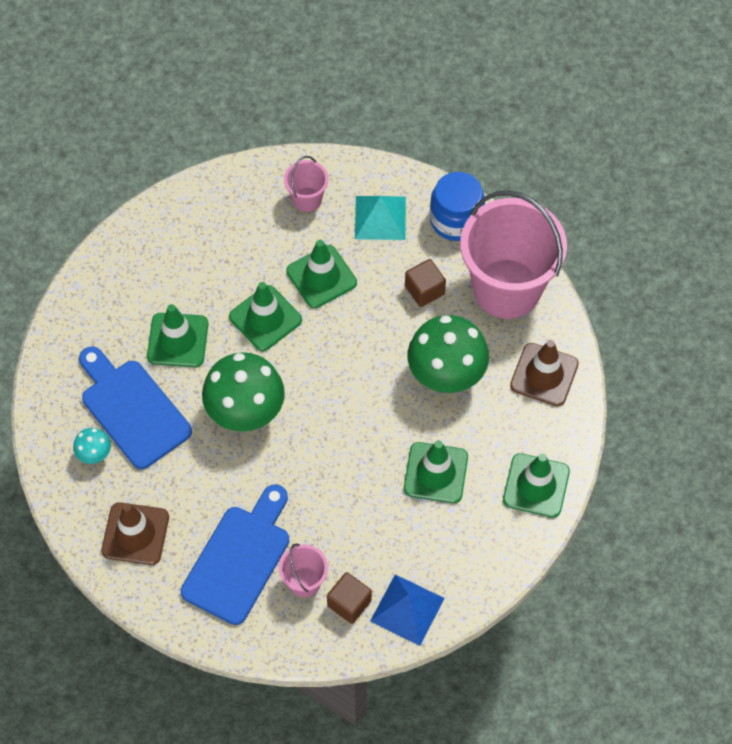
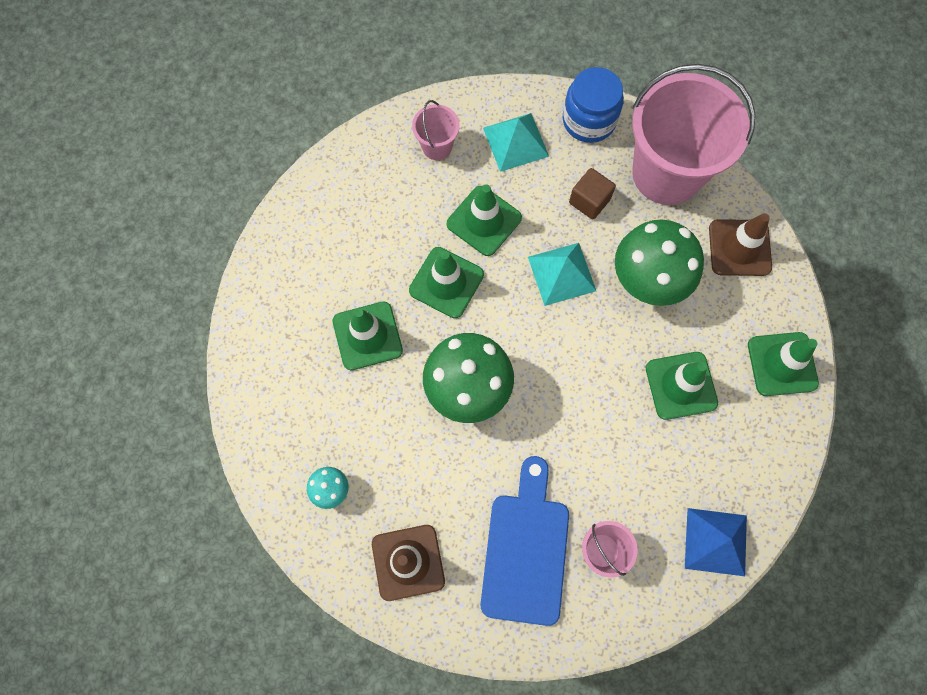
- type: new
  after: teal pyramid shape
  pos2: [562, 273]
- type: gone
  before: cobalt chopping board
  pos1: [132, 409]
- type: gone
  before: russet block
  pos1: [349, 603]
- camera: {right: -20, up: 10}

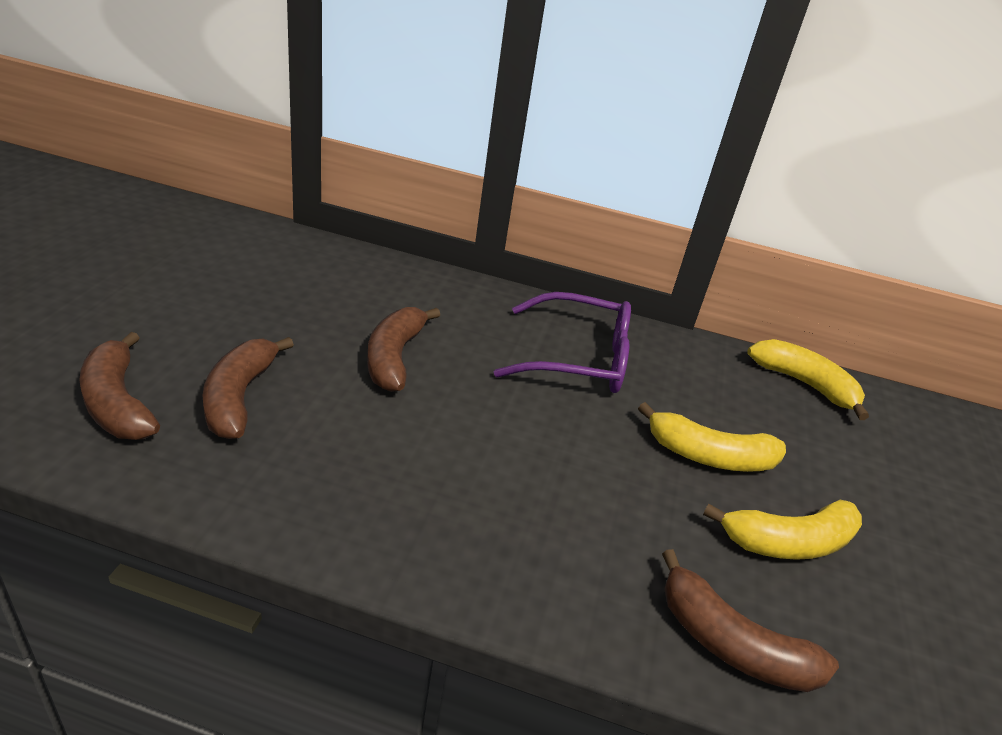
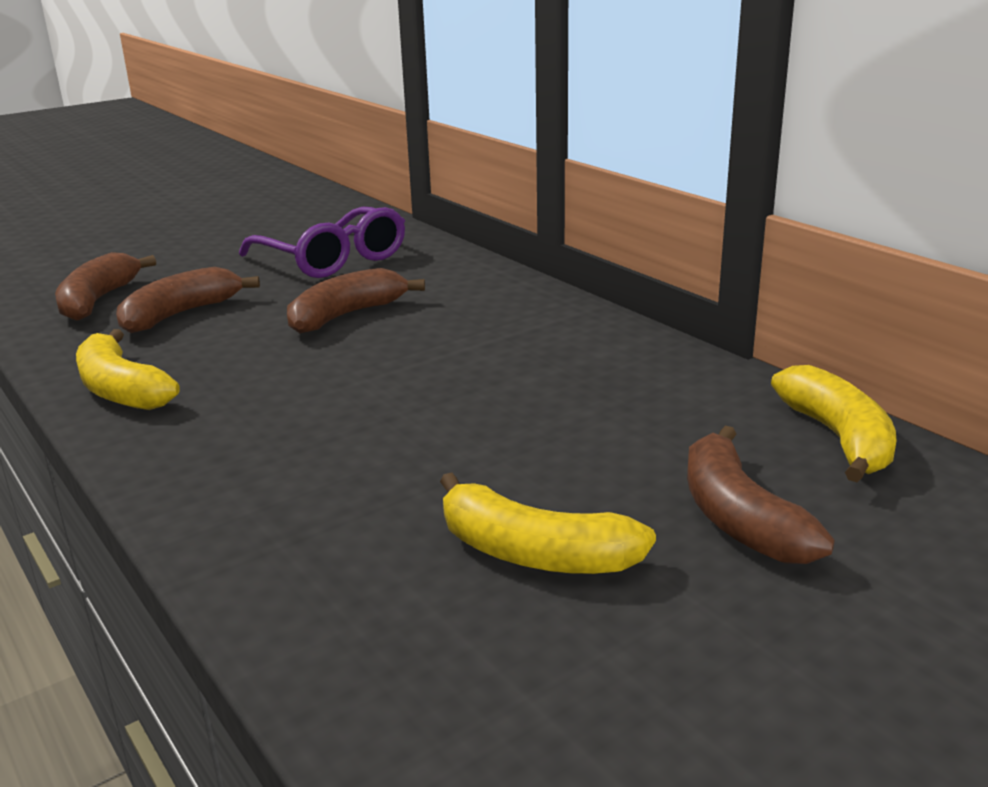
- type: shifted
  before: golden banana
  pos1: [709, 456]
  pos2: [121, 390]
- type: shifted
  before: violet glasses
  pos1: [577, 358]
  pos2: [332, 259]
- type: shifted
  before: russet banana
  pos1: [732, 644]
  pos2: [739, 518]
- camera: {right: 45, up: -10}

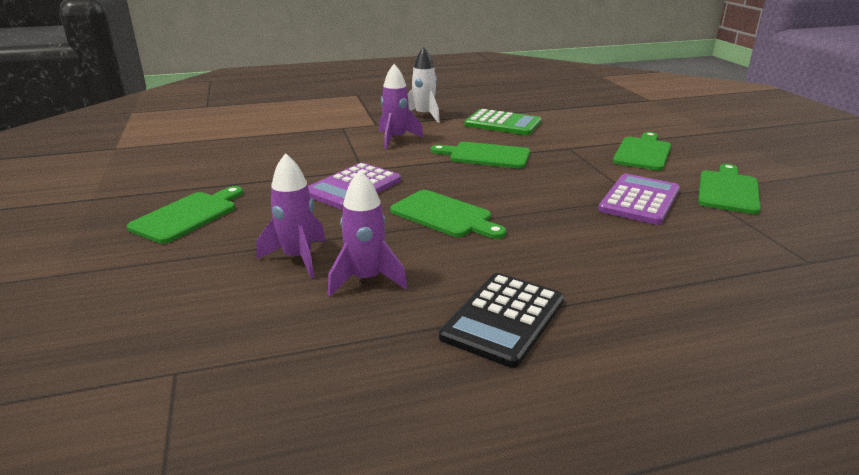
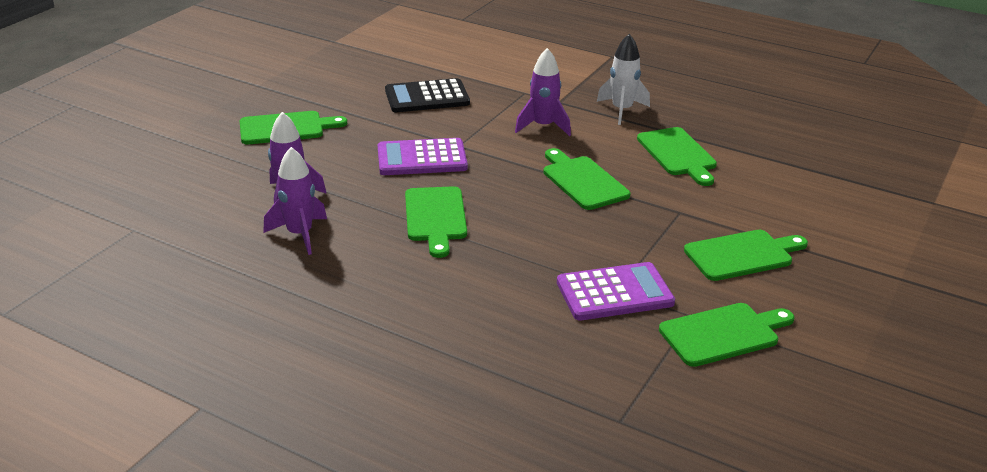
- type: shifted
  before: black adding machine
  pos1: [503, 319]
  pos2: [427, 97]
- type: swapped
  before: green adding machine
  after: green chopping board
  pos1: [502, 123]
  pos2: [678, 154]
- camera: {right: 45, up: 5}

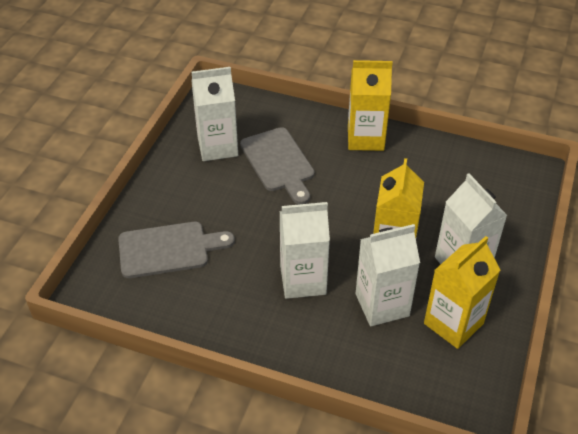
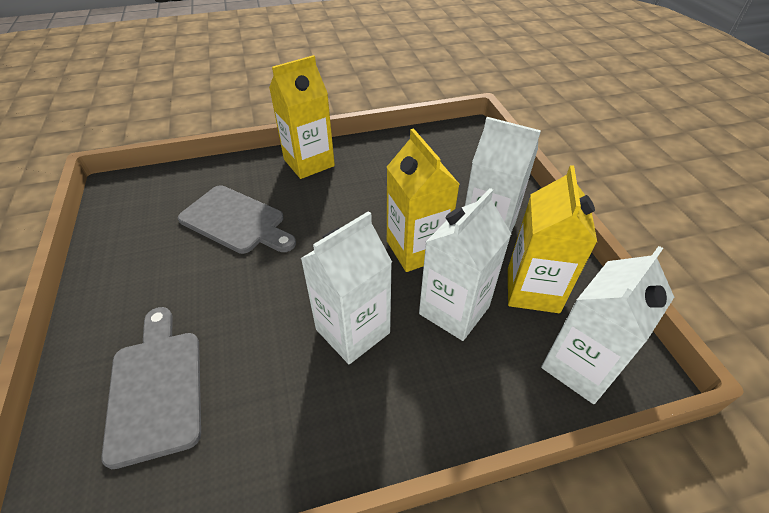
- type: rotated
  before: ash-grey chopping board
  pos1: [168, 249]
  pos2: [156, 387]
  turn: -60
- type: shifted
  before: snow-white juice carton
  pos1: [217, 147]
  pos2: [580, 366]
- camera: {right: -35, up: 0}

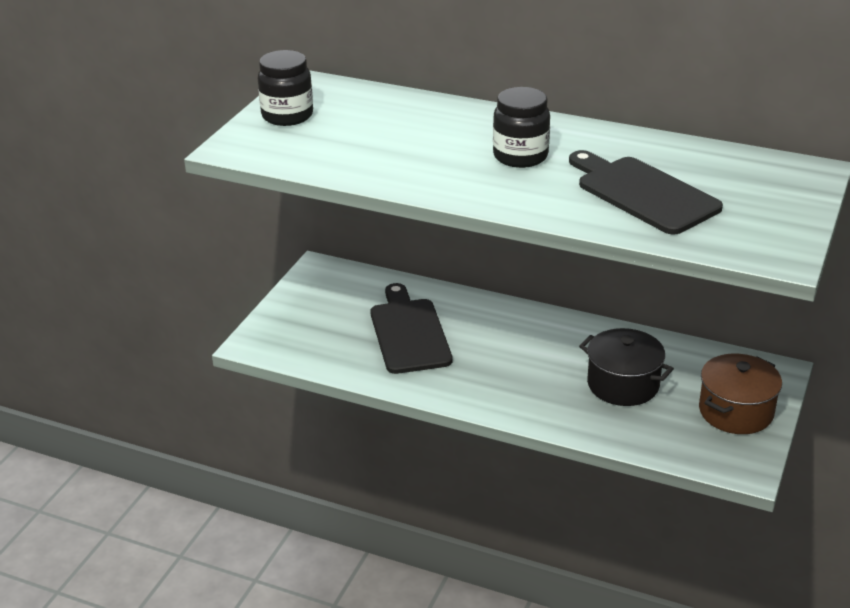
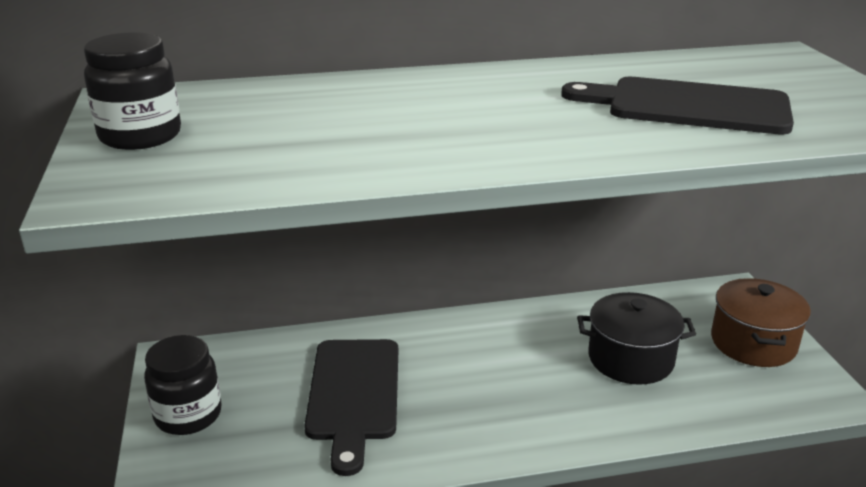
- type: shifted
  before: black jar
  pos1: [520, 156]
  pos2: [188, 415]
- type: rotated
  before: black chopping board
  pos1: [408, 333]
  pos2: [354, 394]
  turn: -135
- camera: {right: -35, up: -5}

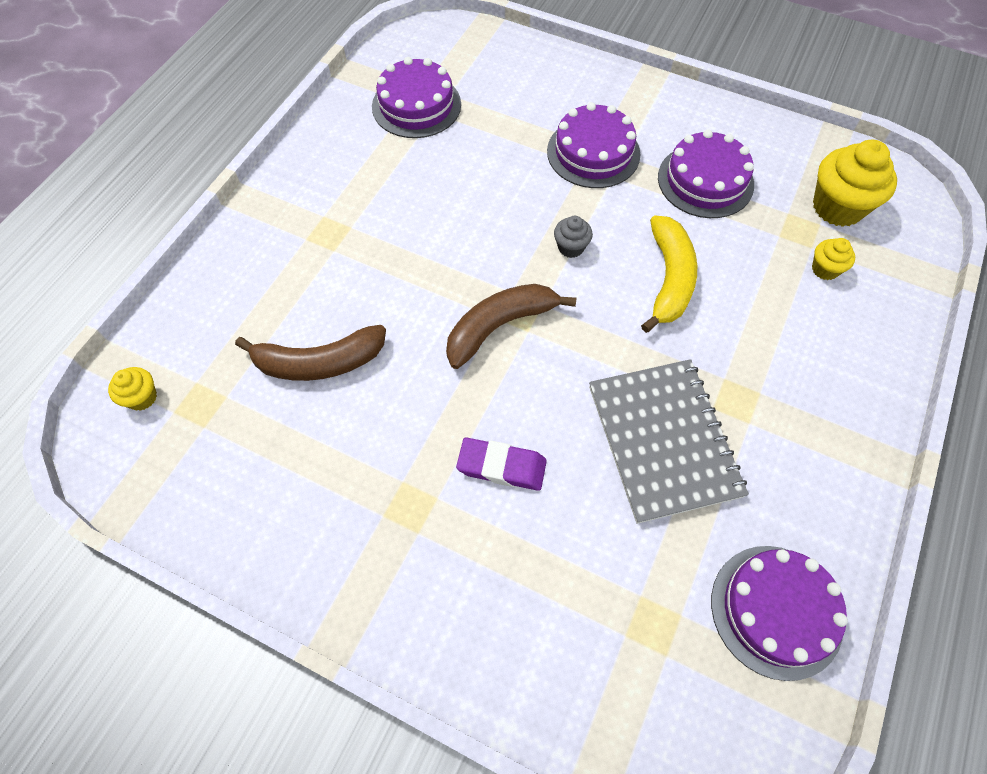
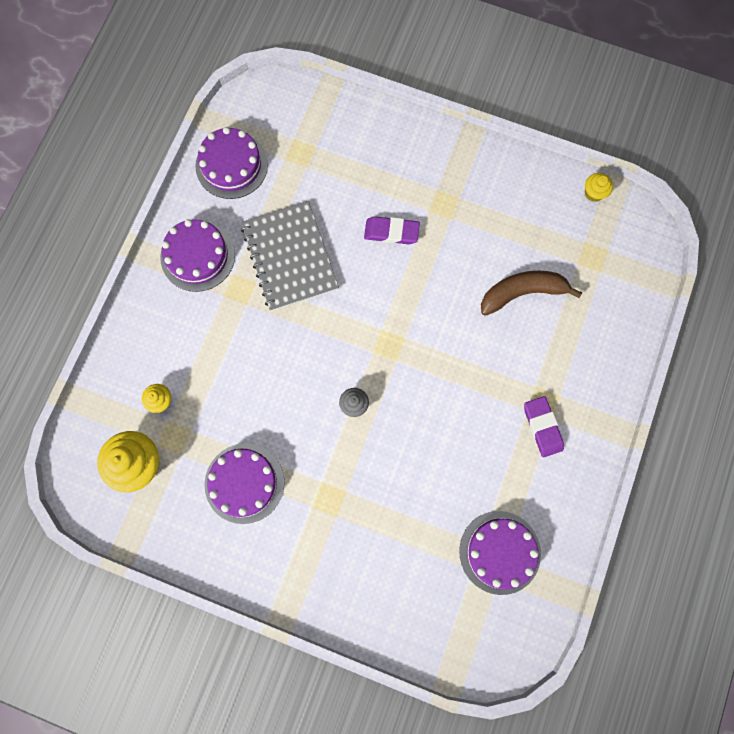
- type: shifted
  before: violet gateau
  pos1: [593, 152]
  pos2: [197, 256]
- type: new
  after: violet pencil eraser
  pos2: [542, 427]
- type: shifted
  before: golden cupcake
  pos1: [142, 397]
  pos2: [593, 193]
- type: gone
  before: russet banana
  pos1: [500, 326]
- type: gone
  before: golden banana
  pos1: [668, 279]
- camera: {right: 175, up: 15}

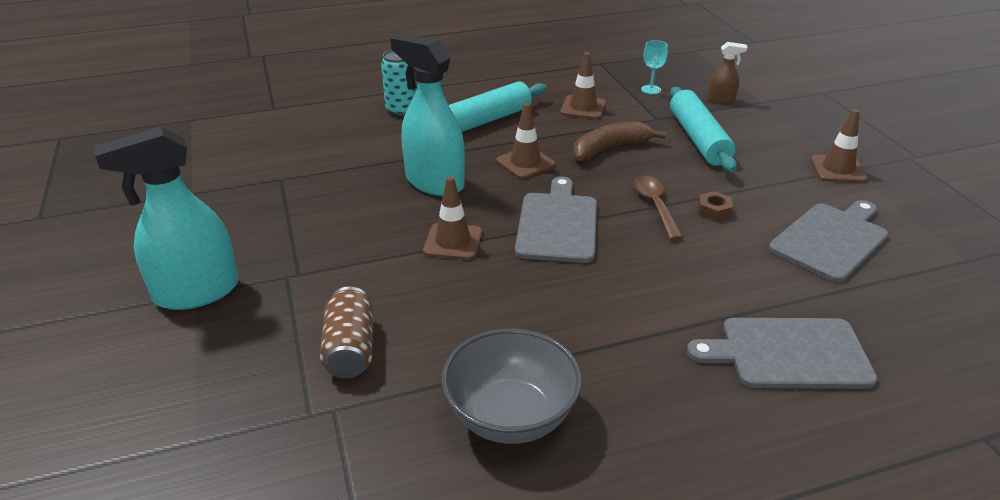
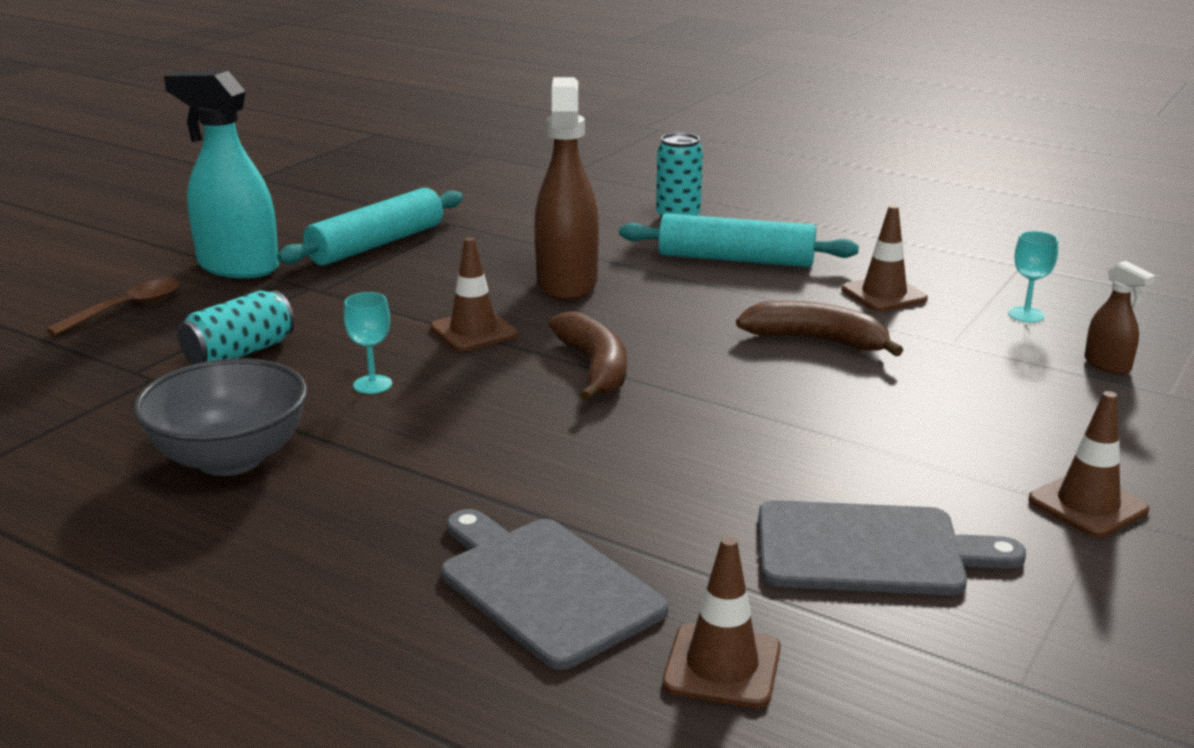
- type: shifted
  before: russet spoon
  pos1: [655, 206]
  pos2: [125, 309]
- type: repainted
  before: russet can
  after: teal can
  pos1: [350, 349]
  pos2: [240, 353]
- type: shifted
  before: teal pastry roller
  pos1: [698, 139]
  pos2: [376, 244]
- type: new
  after: teal goblet
  pos2: [372, 384]
- type: repainted
  before: teal spray cleaner
  after: russet spray cleaner
  pos1: [434, 182]
  pos2: [567, 284]
- type: swapped
  before: ash-grey chopping board
  after: russet banana
  pos1: [557, 224]
  pos2: [594, 368]
- type: shifted
  before: russet road cone
  pos1: [525, 163]
  pos2: [722, 666]
- type: gone
  before: russet hexagon nut
  pos1: [714, 210]
- camera: {right: 50, up: -10}

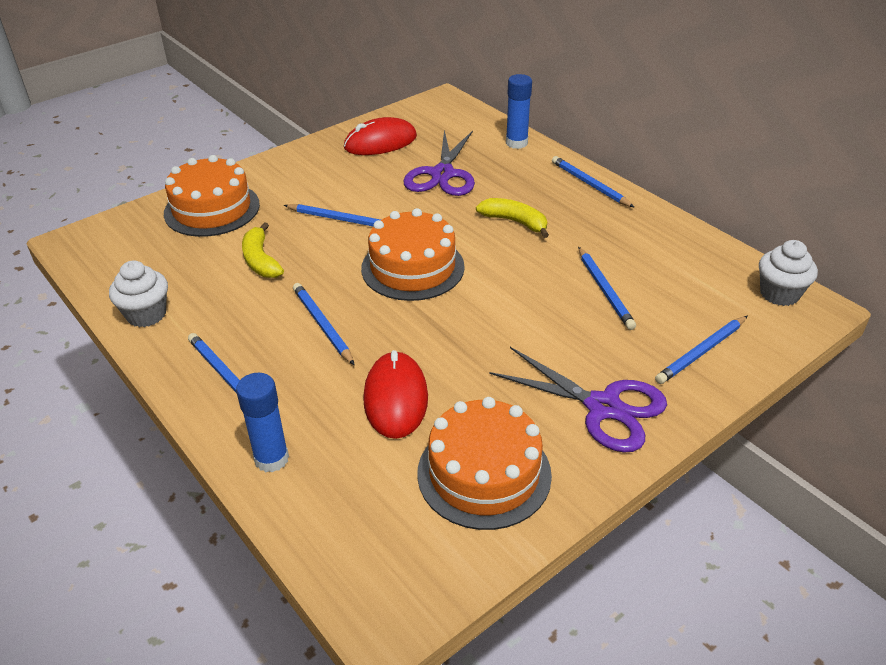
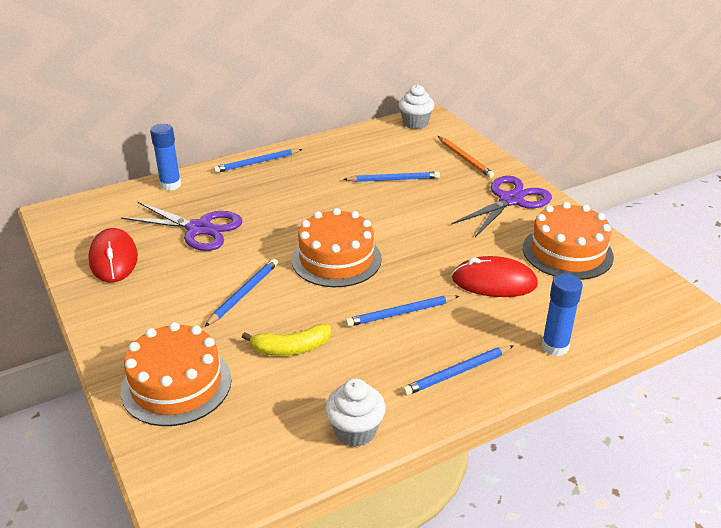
- type: repainted
  before: cobalt wooden pencil
  after: bright orange wooden pencil
  pos1: [701, 352]
  pos2: [464, 158]
- type: gone
  before: golden banana
  pos1: [515, 222]
- camera: {right: -80, up: -5}

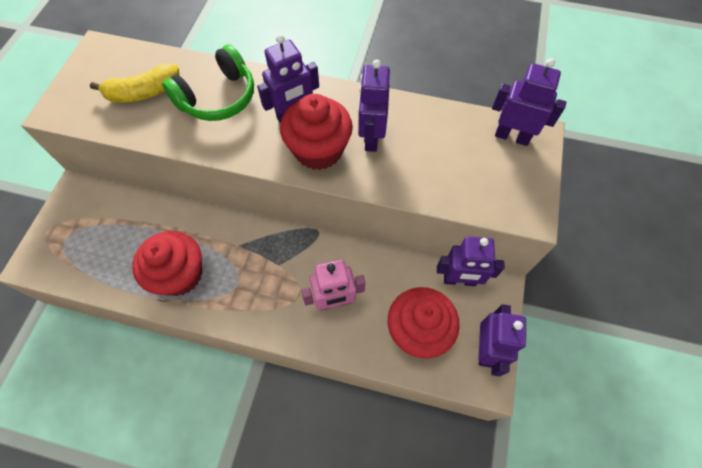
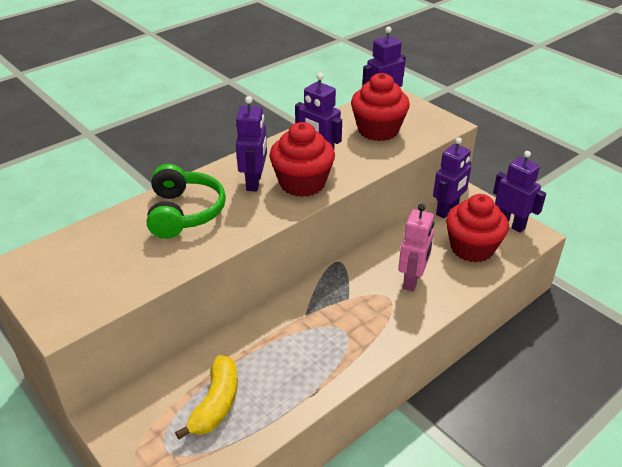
- type: shifted
  before: golden banana
  pos1: [144, 92]
  pos2: [216, 404]
- type: shifted
  before: scarlet cupcake
  pos1: [180, 274]
  pos2: [378, 130]
- camera: {right: -55, up: -25}

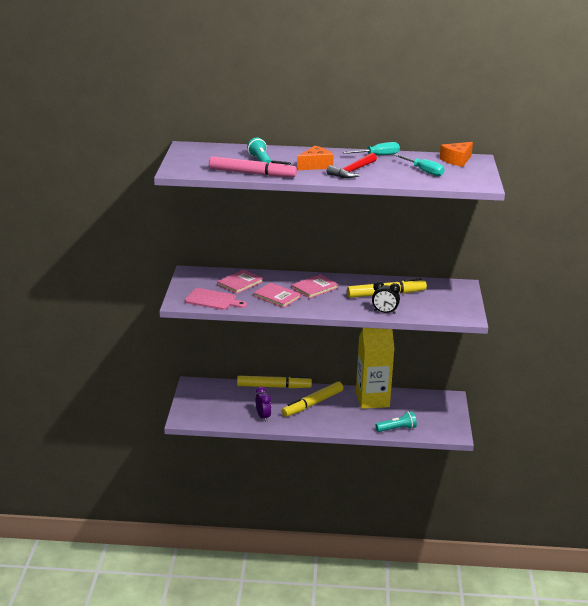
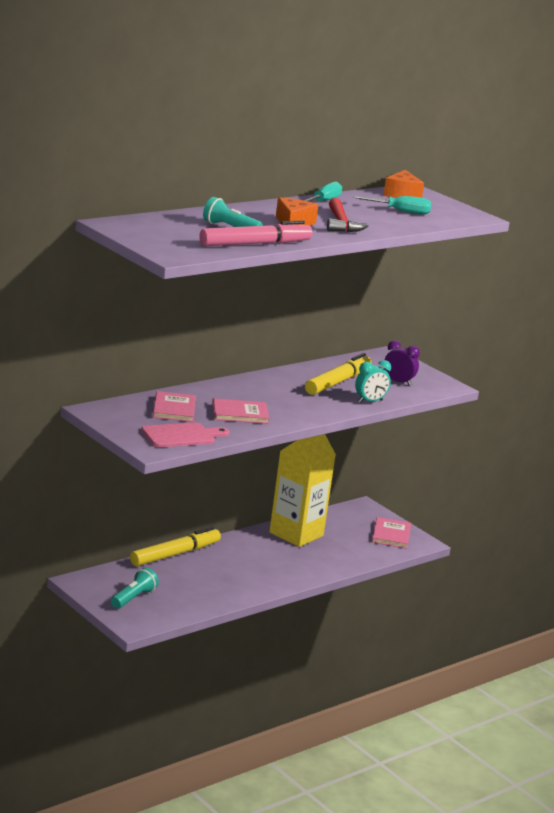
- type: shifted
  before: teal flashlight
  pos1: [397, 429]
  pos2: [133, 598]
- type: repainted
  before: black bedside clock
  after: teal bedside clock
  pos1: [384, 312]
  pos2: [370, 401]
- type: shifted
  before: pink book
  pos1: [314, 288]
  pos2: [391, 535]
- type: shifted
  before: violet bedside clock
  pos1: [263, 417]
  pos2: [398, 382]
- type: gone
  before: golden marker
  pos1: [313, 404]
- camera: {right: -45, up: -5}

